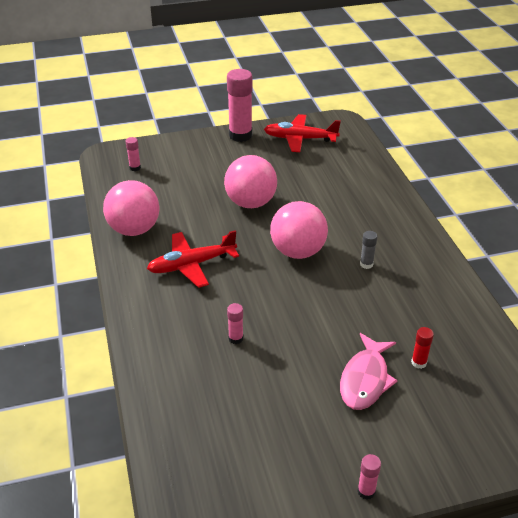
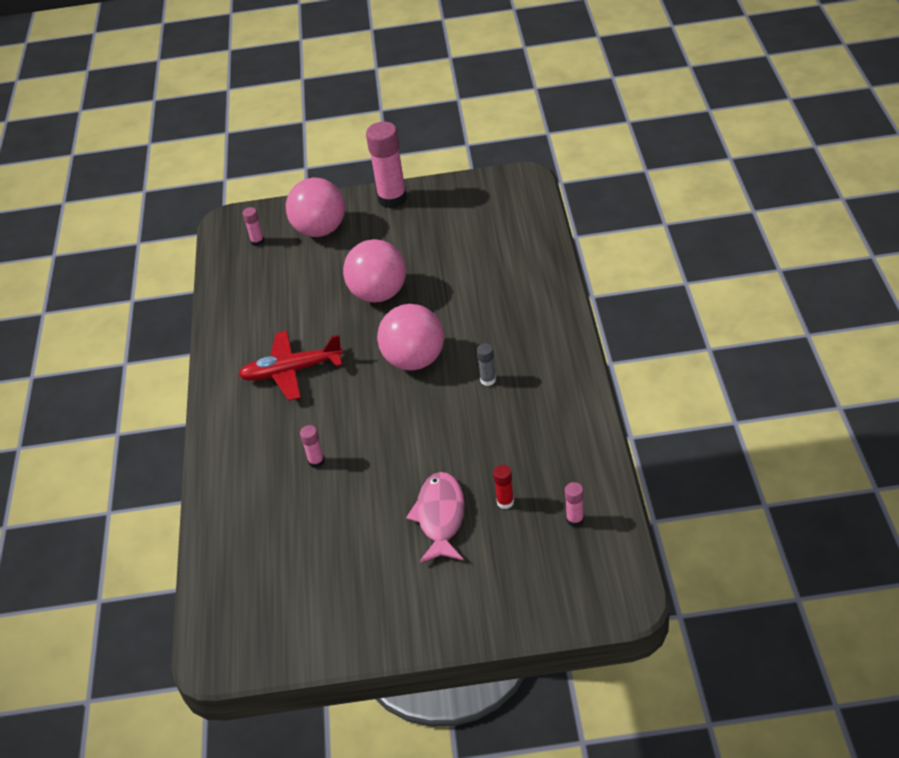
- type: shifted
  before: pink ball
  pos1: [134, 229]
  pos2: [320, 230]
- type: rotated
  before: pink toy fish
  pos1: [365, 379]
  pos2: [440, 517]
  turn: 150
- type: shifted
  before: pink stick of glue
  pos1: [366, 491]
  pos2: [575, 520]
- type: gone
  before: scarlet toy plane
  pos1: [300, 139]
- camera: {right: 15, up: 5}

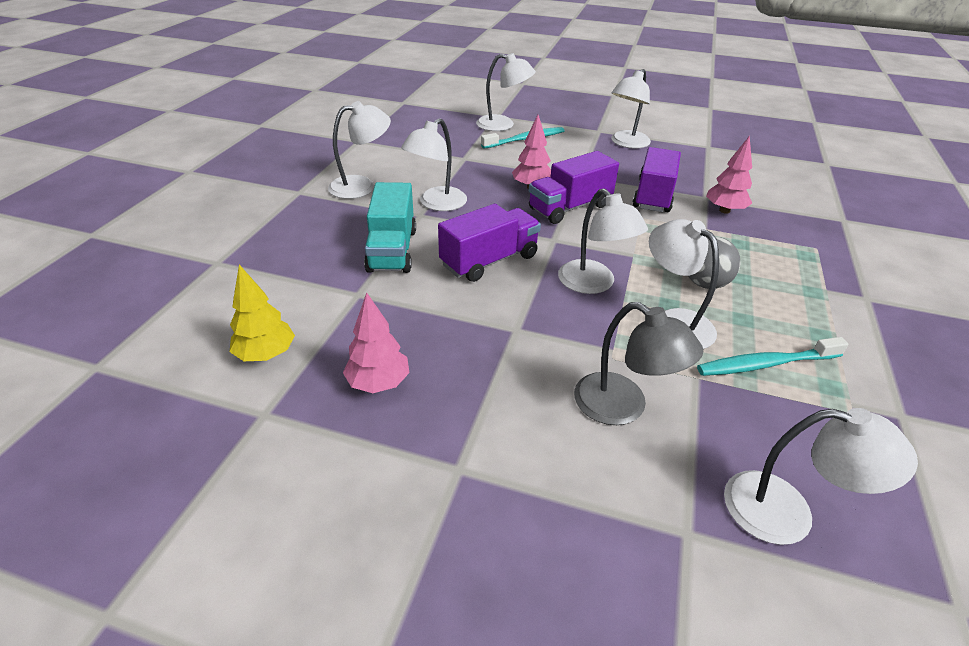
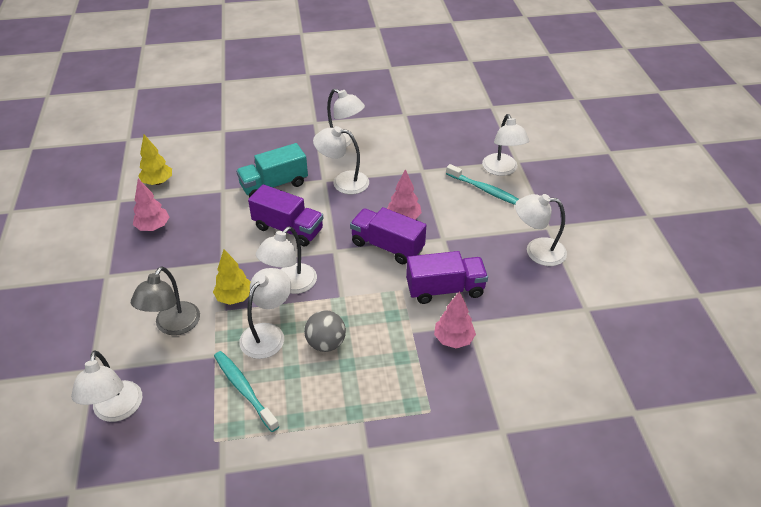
- type: new
  after: golden toy tree
  pos2: [235, 297]
- camera: {right: 65, up: 5}

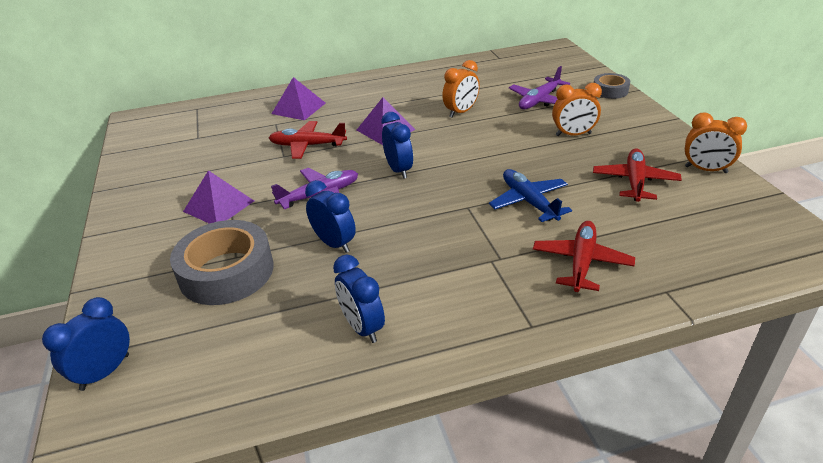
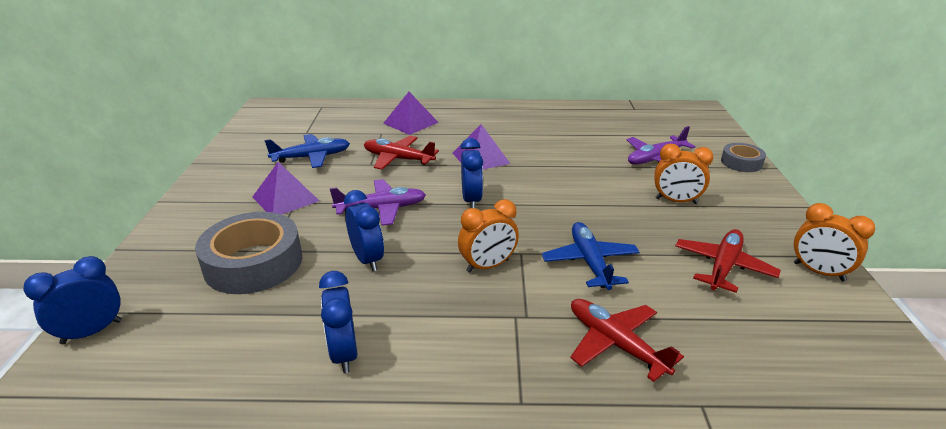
- type: new
  after: cobalt toy plane
  pos2: [312, 157]
- type: shifted
  before: bright orange bedside clock
  pos1: [461, 112]
  pos2: [488, 266]
- type: rotated
  before: scarlet toy plane
  pos1: [581, 262]
  pos2: [615, 344]
  turn: -75
- camera: {right: 15, up: -5}

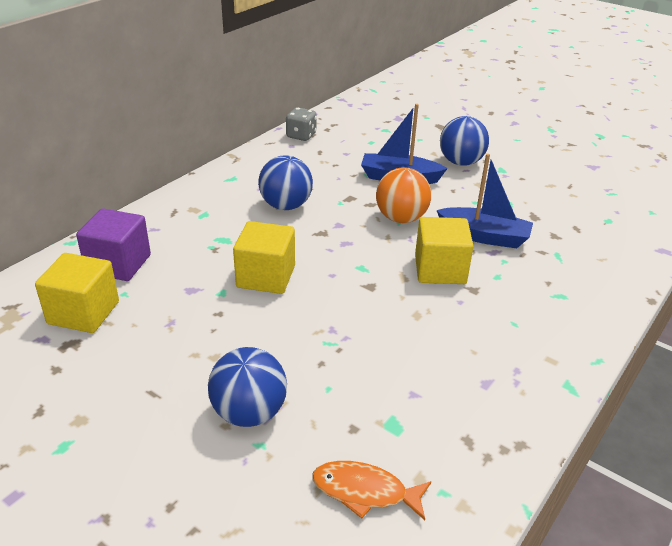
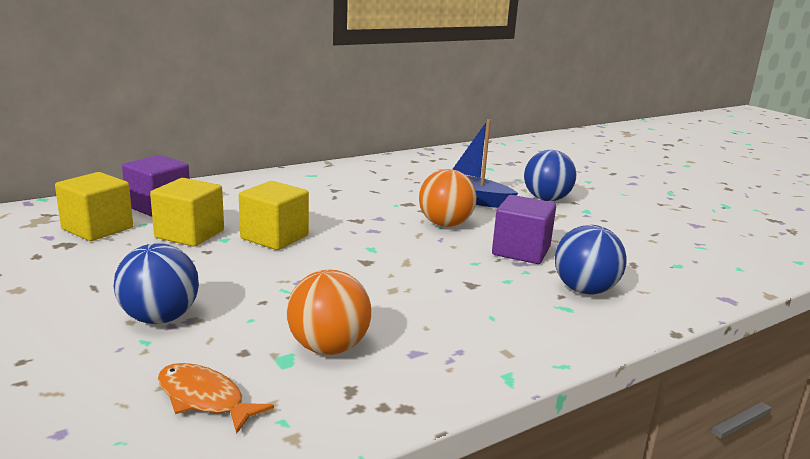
- type: shifted
  before: golden block
  pos1: [440, 269]
  pos2: [189, 234]
- type: new
  after: bright orange ball
  pos2: [328, 348]
- type: swapped
  before: cobalt toy boat
  after: violet block
  pos1: [484, 236]
  pos2: [521, 251]
- type: shifted
  before: cobalt ball
  pos1: [286, 206]
  pos2: [584, 290]
- type: gone
  before: ash-grey dice
  pos1: [301, 136]
- camera: {right: 20, up: -15}

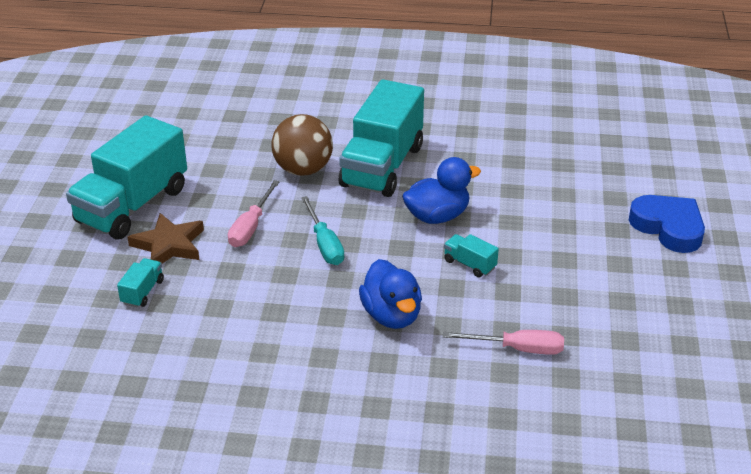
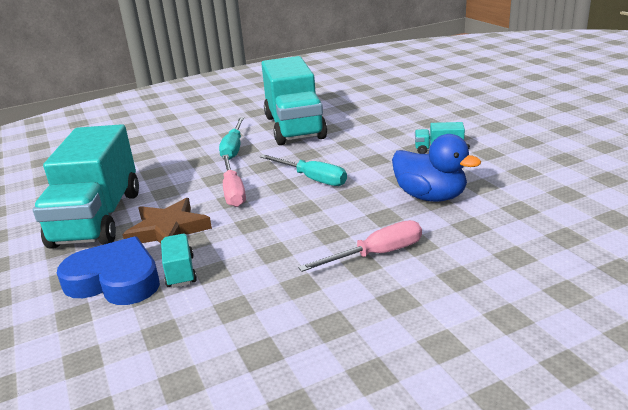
- type: shifted
  before: cobalt heart
  pos1: [668, 227]
  pos2: [115, 280]
- type: swapped
  before: russet ball
  after: teal hand screwdriver
  pos1: [303, 169]
  pos2: [233, 148]
- type: shifted
  before: pink hand screwdriver
  pos1: [518, 349]
  pos2: [377, 254]
- type: gone
  before: cobalt rubber duck
  pos1: [437, 216]
- camera: {right: -30, up: -10}

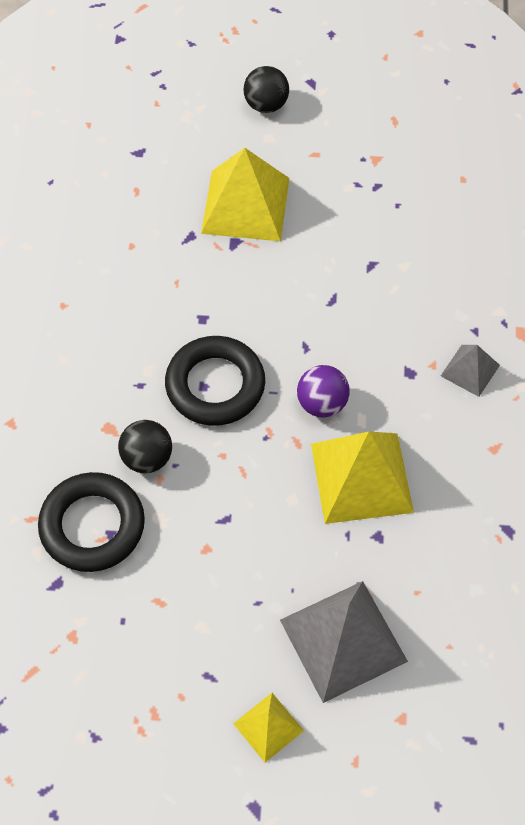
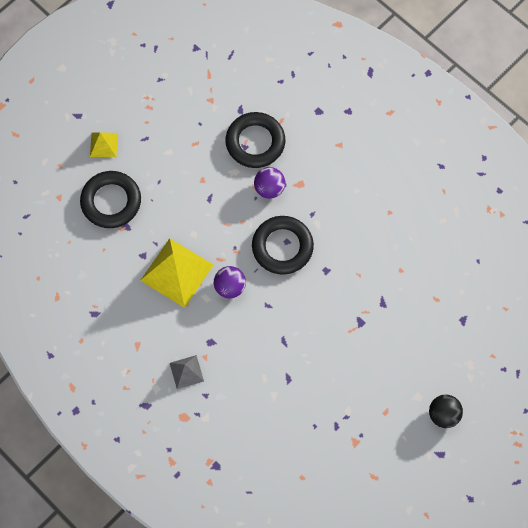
- type: swapped
  before: ash-grey pyramid shape
  after: black ring
  pos1: [343, 640]
  pos2: [111, 201]
- type: repainted
  before: black ball
  after: violet ball
  pos1: [147, 458]
  pos2: [269, 188]
- type: gone
  before: golden pyramid shape
  pos1: [245, 205]
- camera: {right: 130, up: 10}

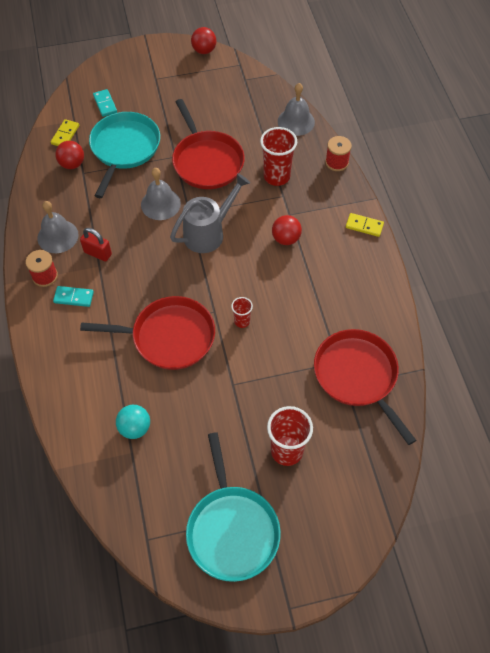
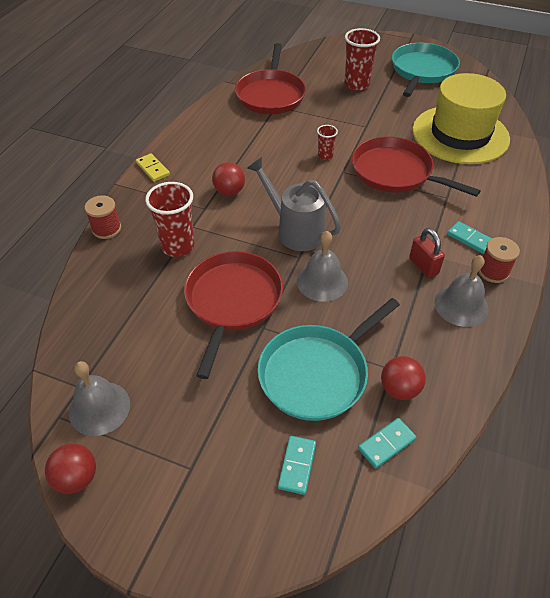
- type: shifted
  before: ash-grey bell
  pos1: [296, 121]
  pos2: [99, 408]
- type: rotated
  before: ash-grey watering can
  pos1: [209, 232]
  pos2: [294, 230]
  turn: 45
- type: repainted
  before: golden domino piece
  after: teal domino piece
  pos1: [65, 135]
  pos2: [386, 444]
- type: swapped
  before: teal ball
  after: golden top hat
  pos1: [135, 428]
  pos2: [460, 134]
- camera: {right: -145, up: -10}

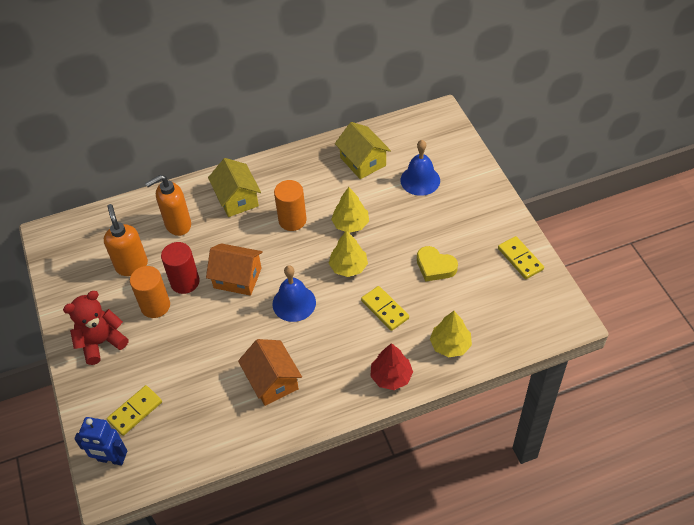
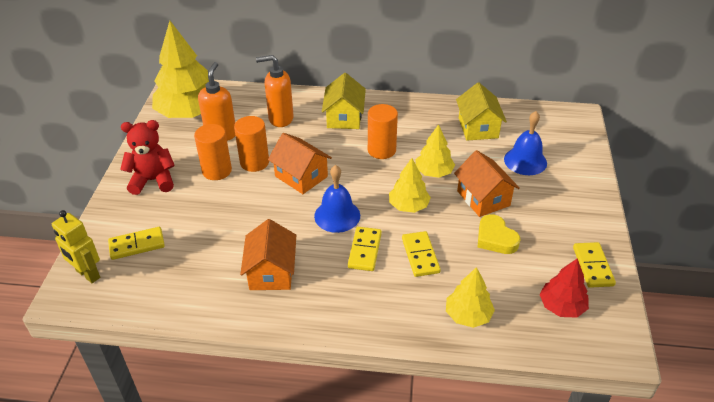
- type: repainted
  before: cobalt toy robot
  after: golden toy robot
  pos1: [111, 459]
  pos2: [87, 274]
- type: new
  after: golden toy tree
  pos2: [189, 113]
- type: repainted
  before: scarlet solid cylinder
  after: bright orange solid cylinder
  pos1: [185, 282]
  pos2: [254, 162]
- type: new
  after: golden domino piece
  pos2: [365, 250]
- type: new
  after: bright orange cottage
  pos2: [483, 198]
- type: shifted
  before: scarlet toy tree
  pos1: [391, 376]
  pos2: [561, 306]
- camera: {right: 25, up: -10}

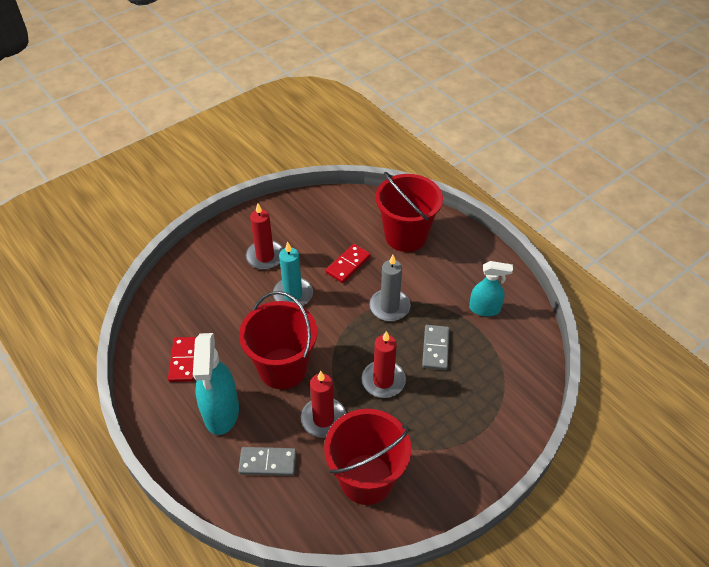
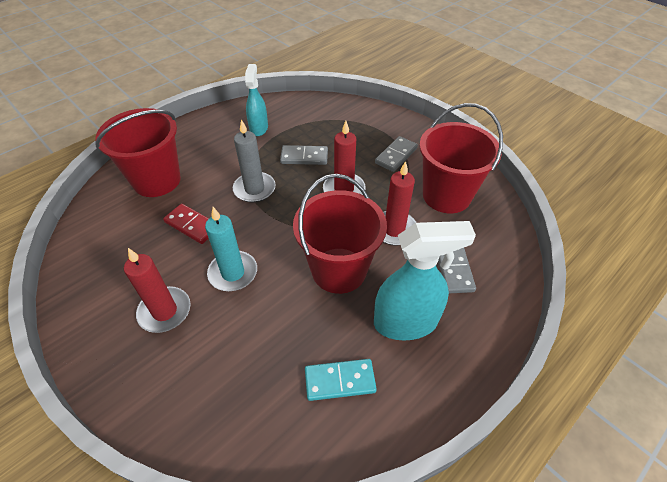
- type: repainted
  before: scarlet domino piece
  after: teal domino piece
  pos1: [184, 360]
  pos2: [340, 381]
- type: new
  after: ash-grey domino piece
  pos2: [396, 155]
- camera: {right: -95, up: 0}

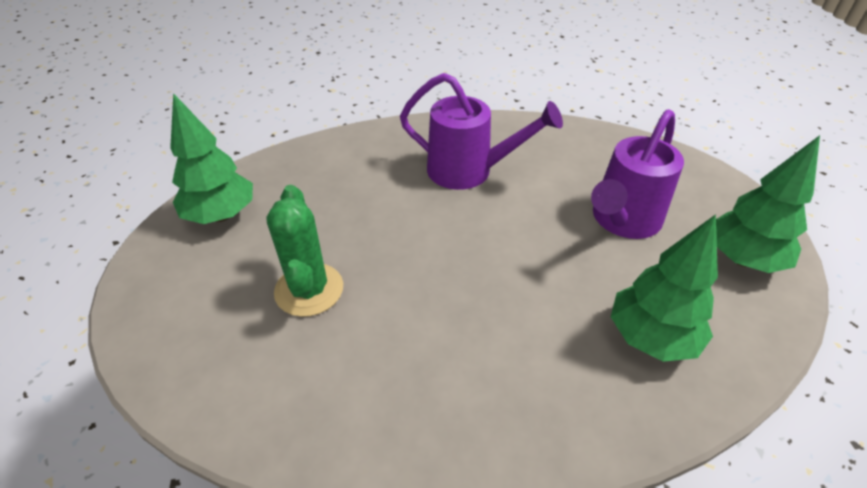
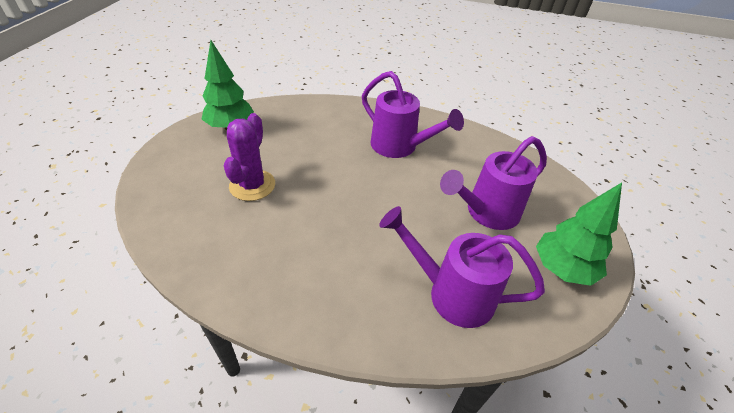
- type: repainted
  before: green saguaro cactus
  after: violet saguaro cactus
  pos1: [309, 290]
  pos2: [252, 185]
- type: swapped
  before: green toy tree
  after: violet watering can
  pos1: [651, 337]
  pos2: [452, 293]
- camera: {right: 20, up: 0}

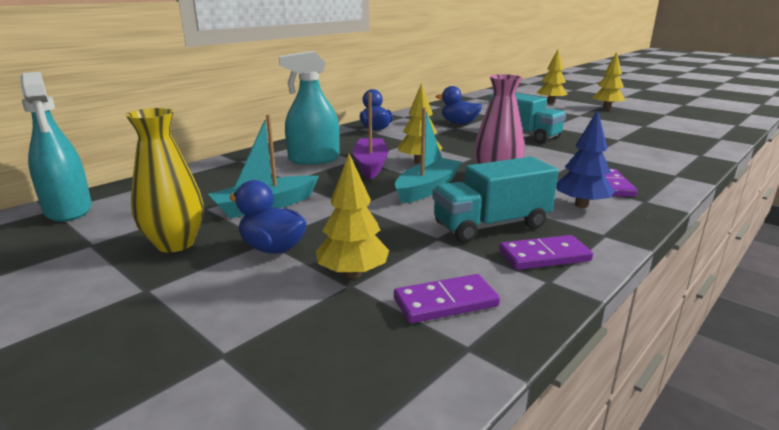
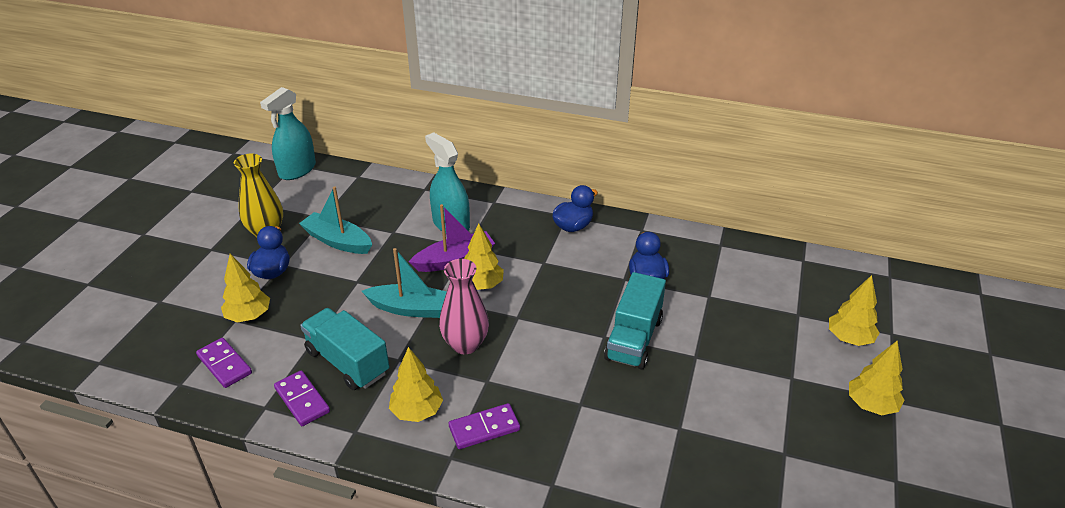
- type: repainted
  before: cobalt toy tree
  after: golden toy tree
  pos1: [581, 205]
  pos2: [417, 411]
- camera: {right: 65, up: 15}

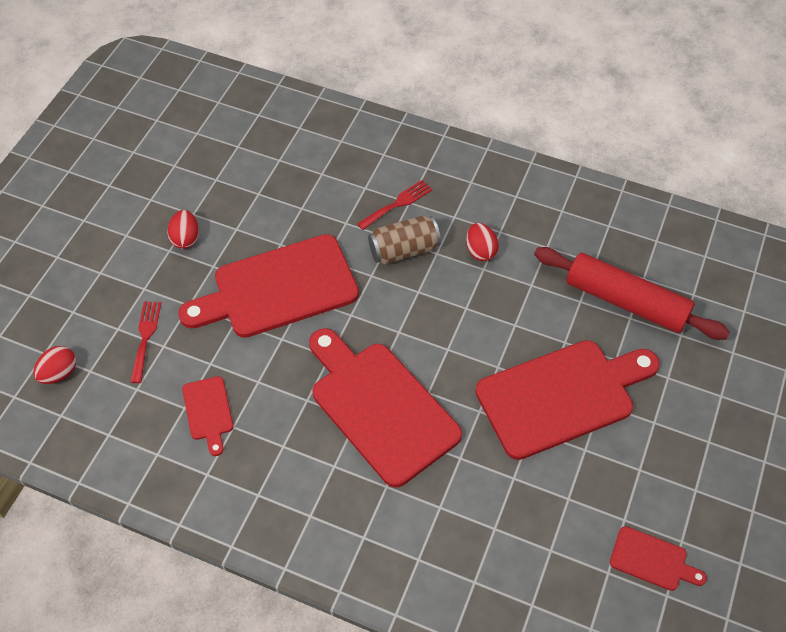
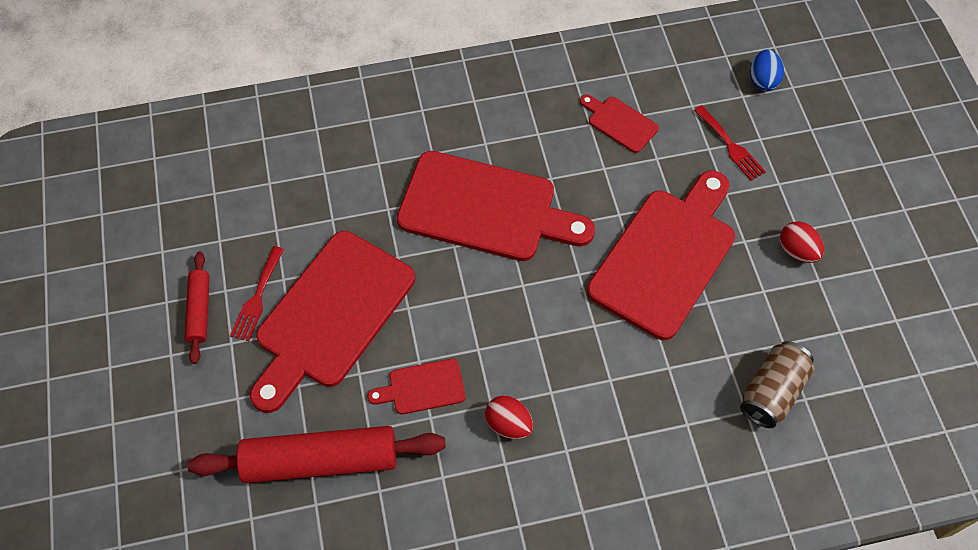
- type: new
  after: scarlet pastry roller
  pos2: [199, 310]
- type: shifted
  before: scarlet fork
  pos1: [397, 204]
  pos2: [257, 298]
- type: shifted
  before: scarlet chopping board
  pos1: [652, 560]
  pos2: [422, 387]
- type: shifted
  before: russet can
  pos1: [404, 250]
  pos2: [772, 392]
- type: repainted
  before: scarlet egg shape
  after: cobalt egg shape
  pos1: [59, 373]
  pos2: [762, 80]
- camera: {right: 145, up: 5}

